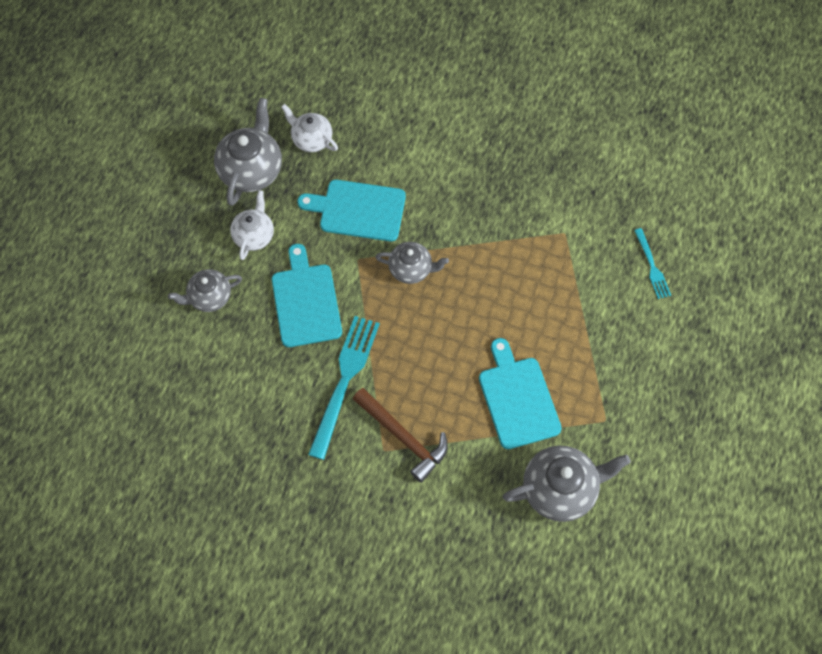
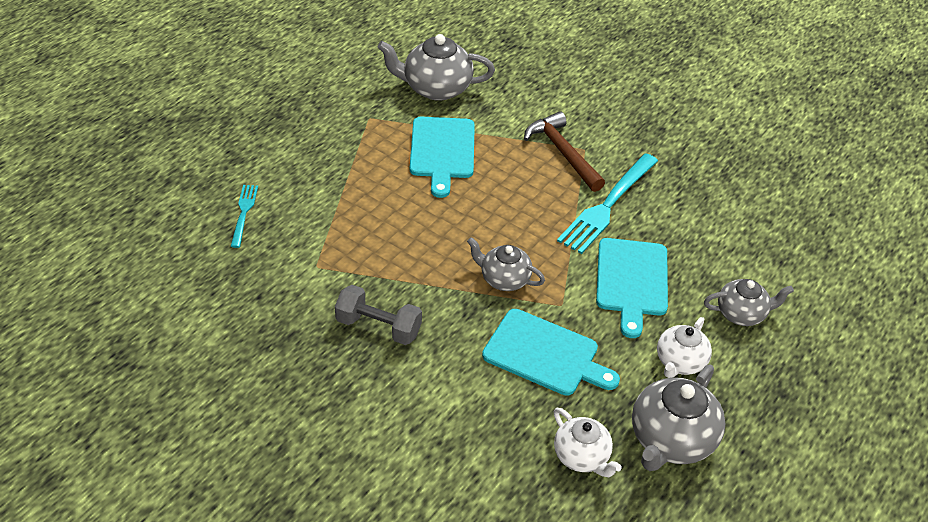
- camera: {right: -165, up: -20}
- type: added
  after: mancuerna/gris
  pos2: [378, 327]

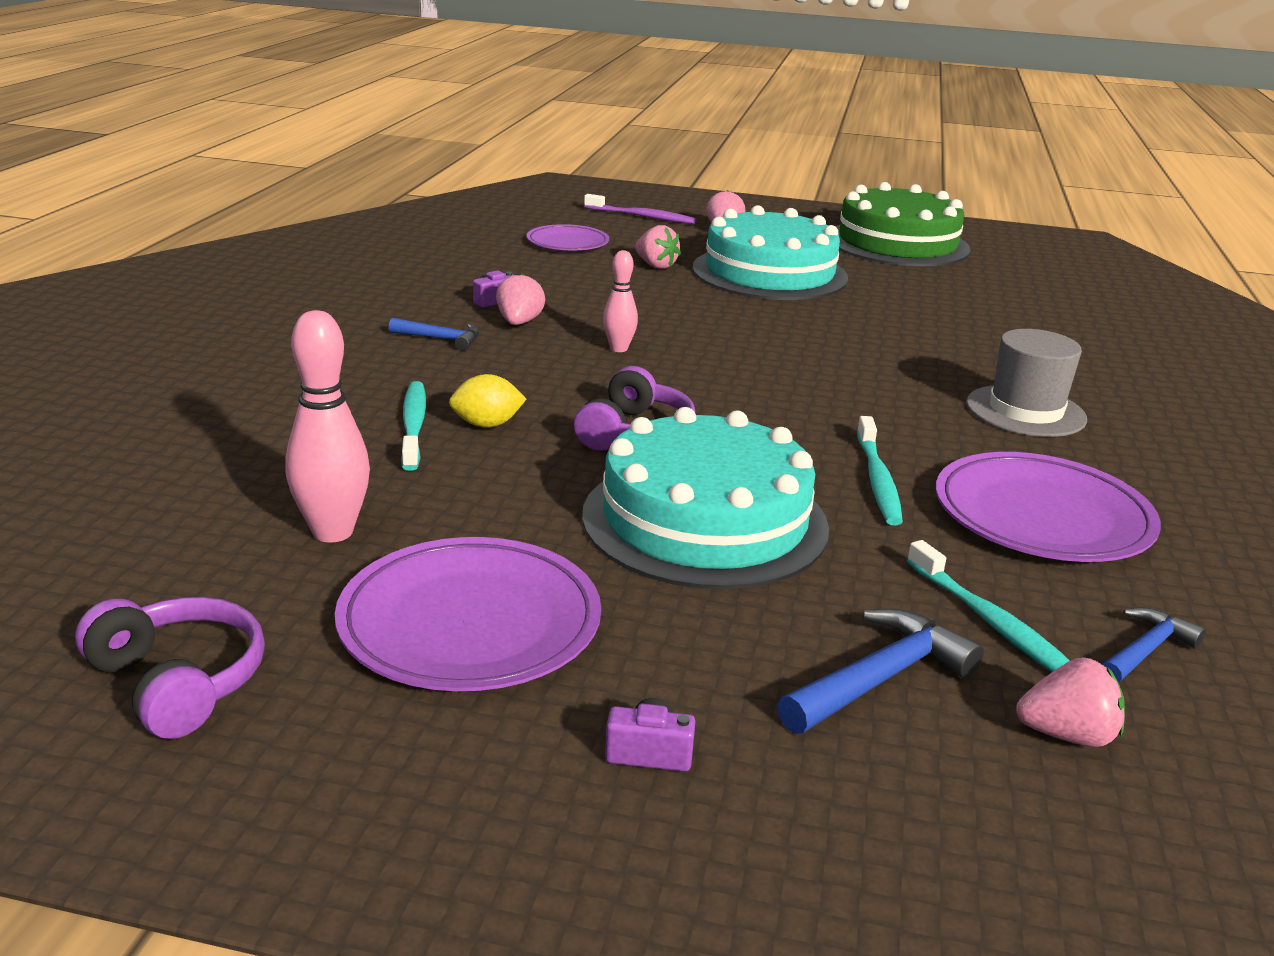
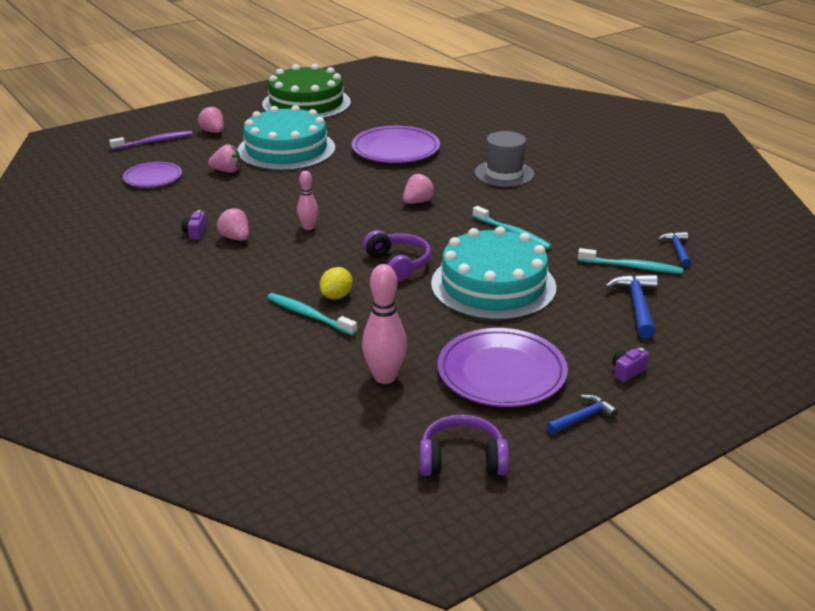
- camera: {right: -45, up: 5}
- type: moved
  before: plato/morado
  pos1: [1042, 516]
  pos2: [395, 149]
- type: moved
  before: fresa/rosa
  pos1: [1067, 735]
  pos2: [418, 202]
- type: moved
  before: martillo/azul
  pos1: [441, 339]
  pos2: [583, 418]

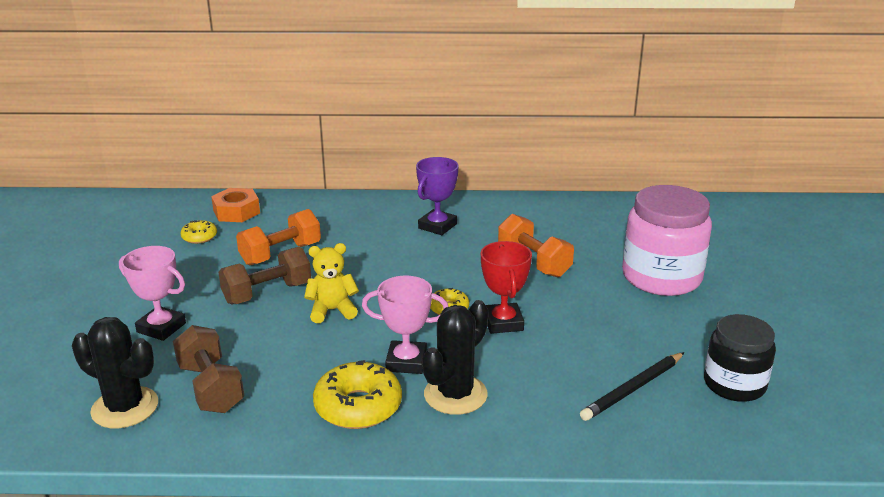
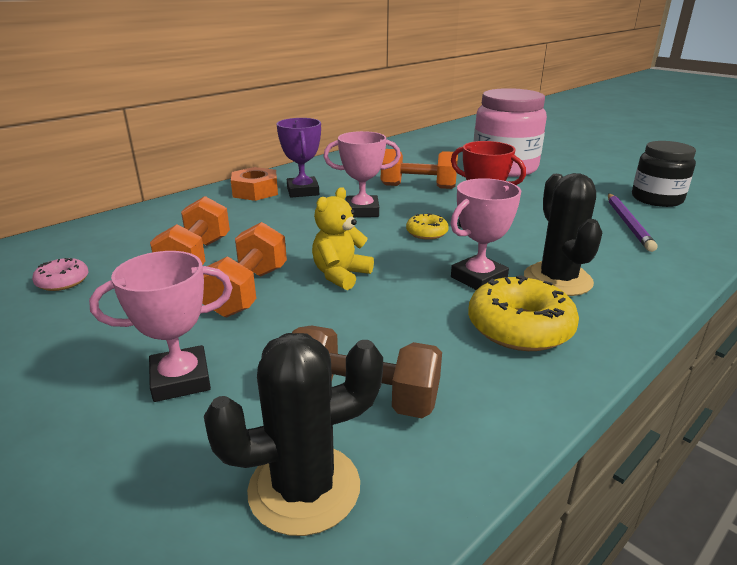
- camera: {right: -45, up: 0}
- type: recoloured
  before: rosquilla/amarillo
  after: rosquilla/rosa
  pos1: [199, 237]
  pos2: [63, 281]
- type: recoloured
  before: mancuerna/marrón
  after: mancuerna/naranja
  pos1: [267, 293]
  pos2: [248, 291]
- type: moved
  before: tuerca/naranja
  pos1: [236, 212]
  pos2: [255, 191]
- type: added
  after: trofeo/rosa
  pos2: [362, 211]
- type: recoloured
  before: lápiz/negro
  after: lápiz/morado
  pos1: [633, 389]
  pos2: [628, 223]

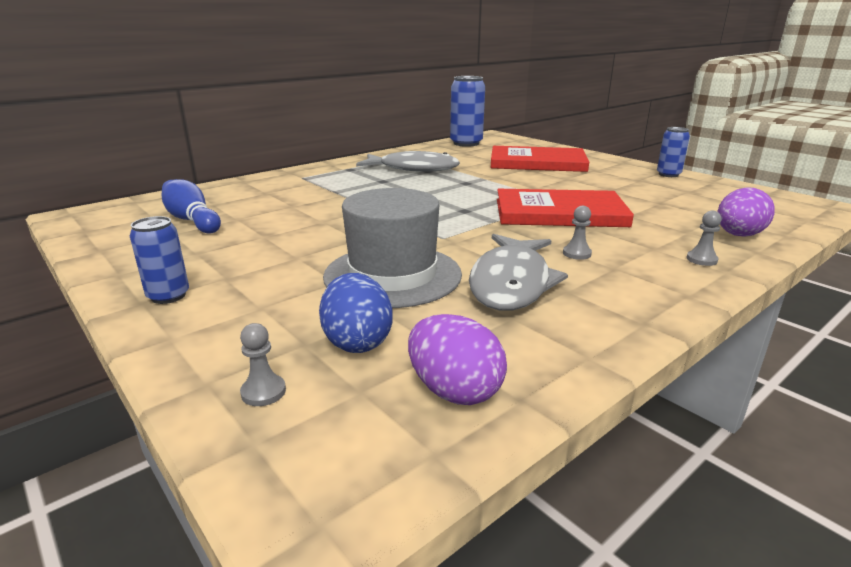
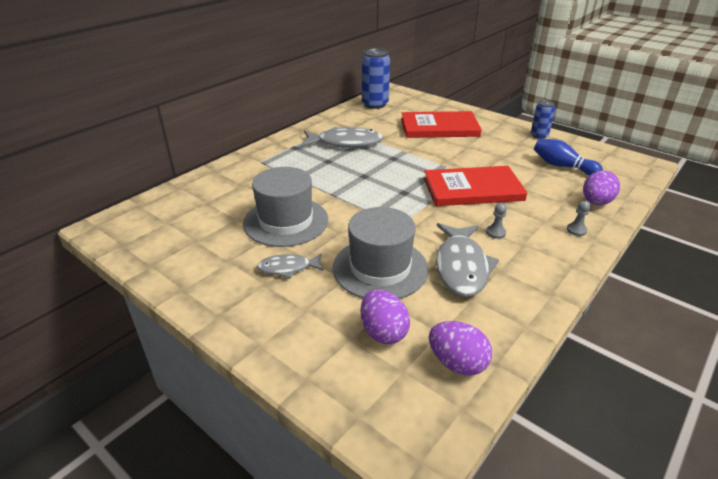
- camera: {right: -10, up: 10}
- type: added
  after: sombrero/gris
  pos2: [286, 221]
- type: added
  after: pez/gris
  pos2: [288, 268]
- type: recoloured
  before: huevo/azul
  after: huevo/morado
  pos1: [357, 341]
  pos2: [383, 332]
- type: moved
  before: bolo/azul
  pos1: [192, 220]
  pos2: [562, 166]
- type: removed
  before: lata/azul
  pos1: [168, 296]
- type: removed
  before: peón/gris
  pos1: [263, 392]

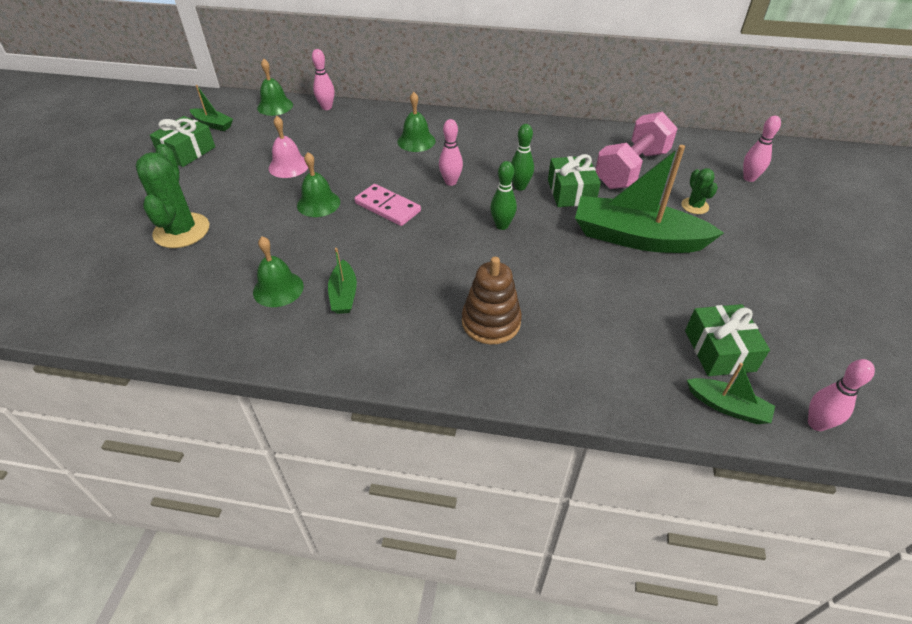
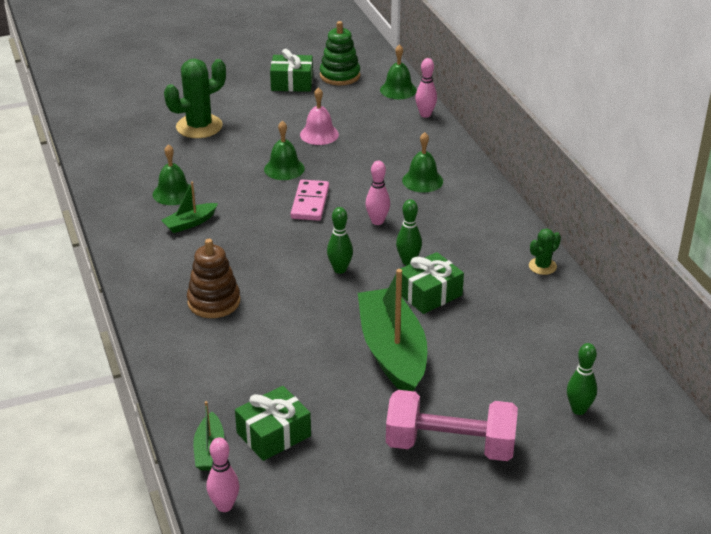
- camera: {right: 60, up: -10}
- type: replaced
  before: barco/verde
  after: juguete apilable/verde
  pos1: [213, 124]
  pos2: [340, 75]
- type: moved
  before: mancuerna/rosa
  pos1: [631, 169]
  pos2: [450, 446]
- type: moved
  before: cactus/verde
  pos1: [694, 206]
  pos2: [542, 266]
- type: recoloured
  before: bolo/rosa
  after: bolo/verde
  pos1: [749, 178]
  pos2: [578, 409]

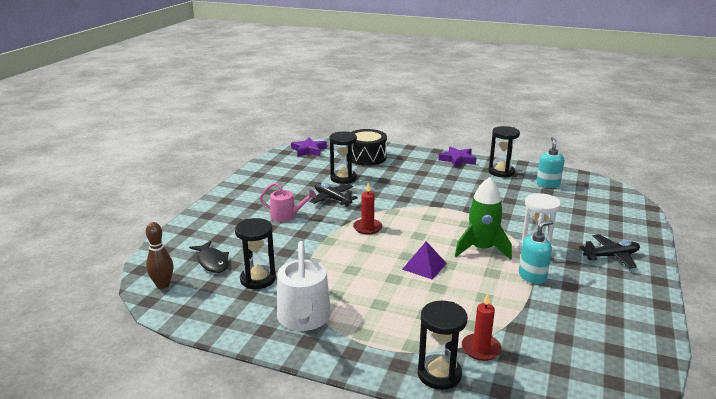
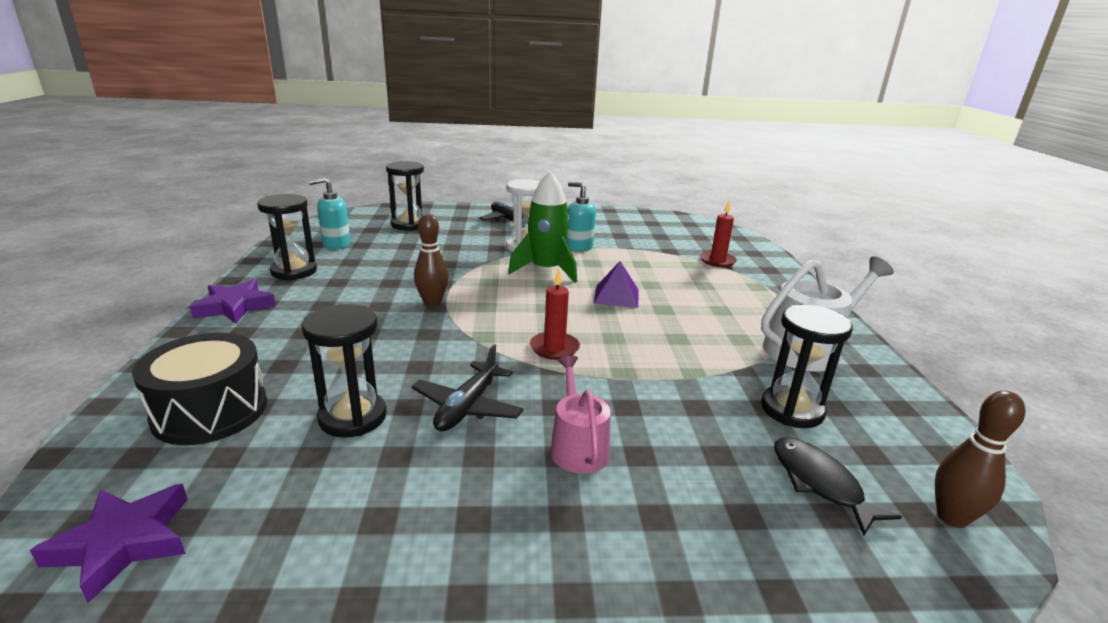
- camera: {right: -115, up: 0}
- type: moved
  before: reloj de arena/negro
  pos1: [439, 374]
  pos2: [409, 225]
- type: added
  after: bolo/marrón
  pos2: [432, 303]
- type: turned
  before: pez/negro
  pos1: [212, 262]
  pos2: [819, 483]
  turn: -60

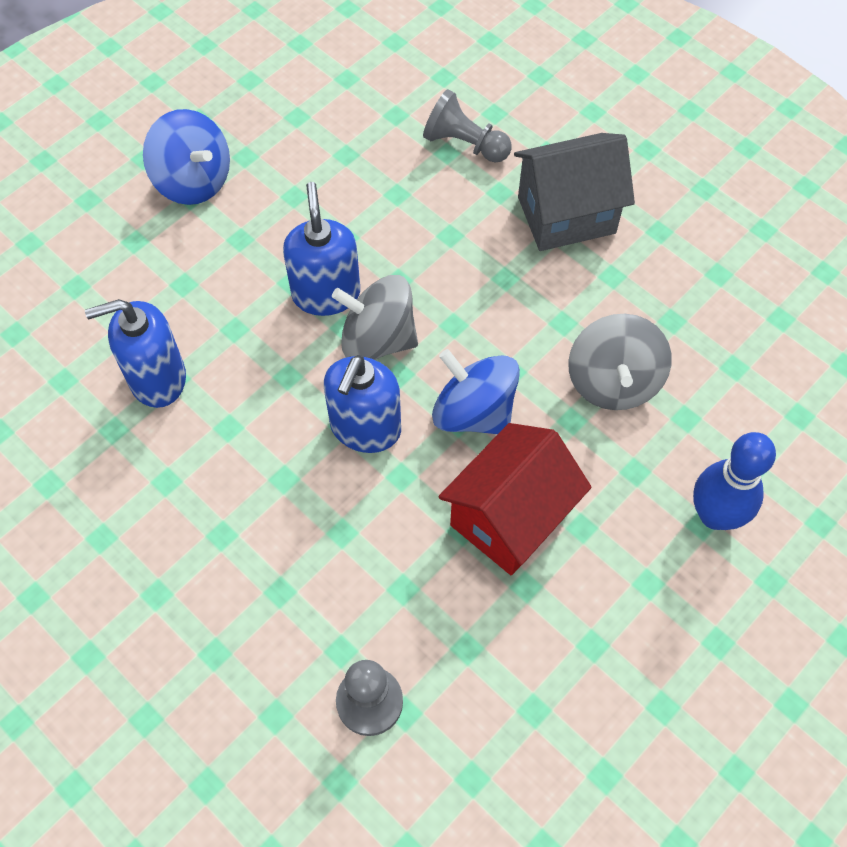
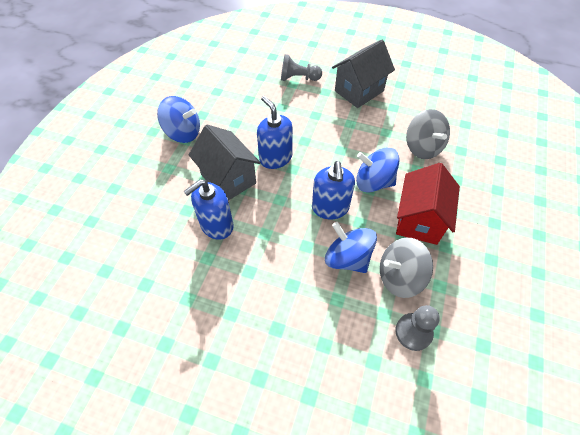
- camera: {right: -25, up: -5}
- type: added
  after: casa/gris
  pos2: [228, 179]
- type: added
  after: peonza/azul
  pos2: [347, 258]
- type: moved
  before: peonza/gris
  pos1: [377, 339]
  pos2: [399, 276]
- type: removed
  before: bolo/azul
  pos1: [715, 515]

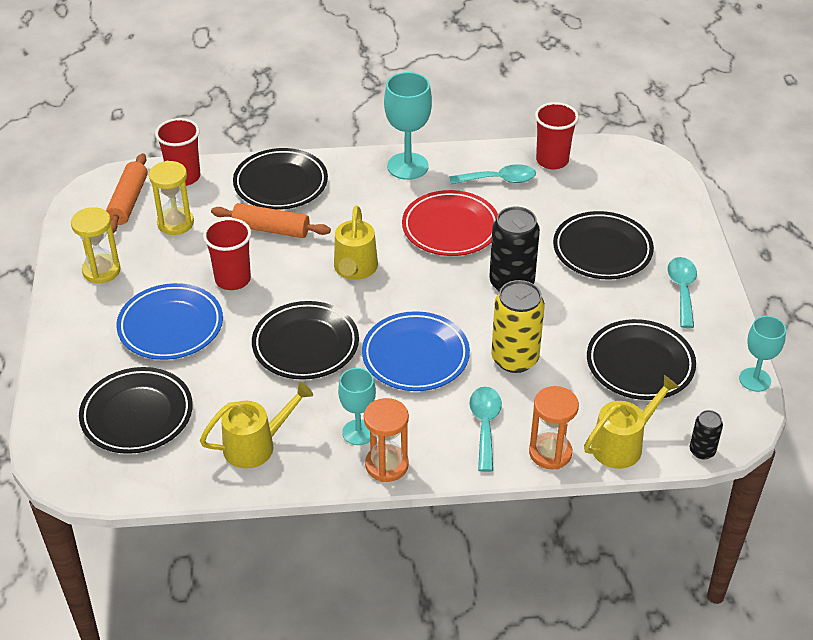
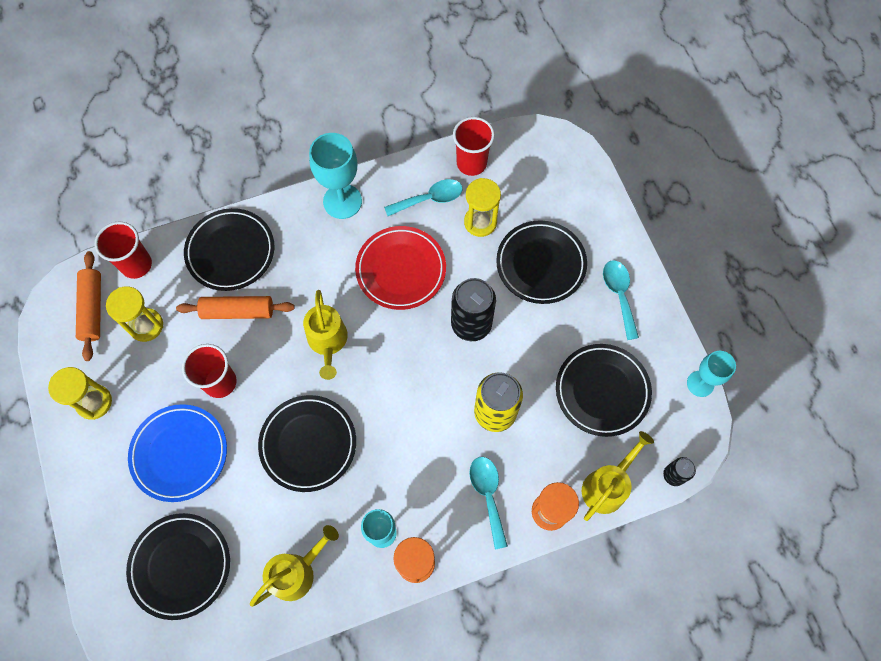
- camera: {right: -15, up: 25}
- type: added
  after: reloj de arena/amarillo
  pos2: [480, 222]
- type: removed
  before: plato/azul
  pos1: [415, 356]

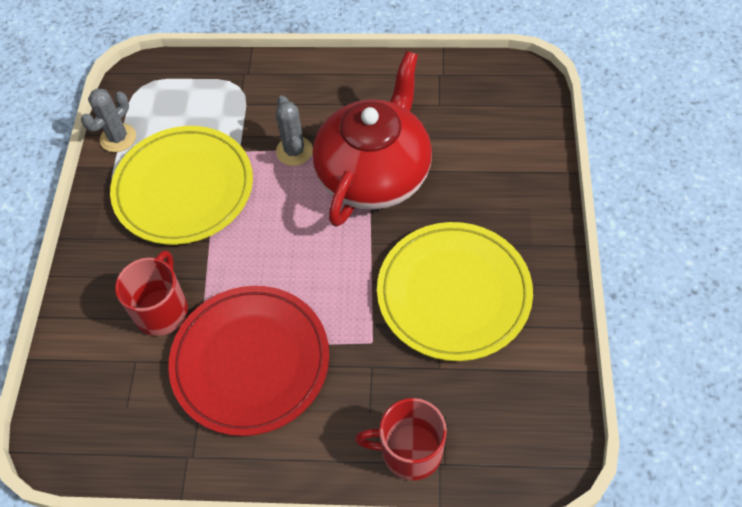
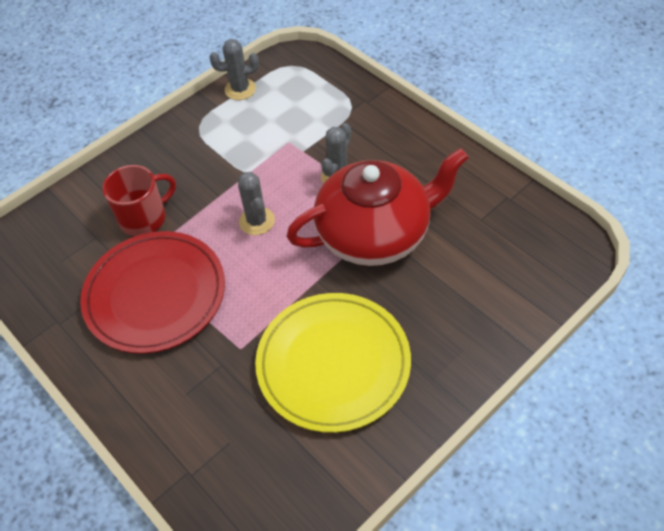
- camera: {right: 45, up: -5}
- type: added
  after: cactus/gris
  pos2: [257, 221]
- type: removed
  before: plato/amarillo
  pos1: [184, 188]
- type: removed
  before: taza/rojo
  pos1: [410, 451]

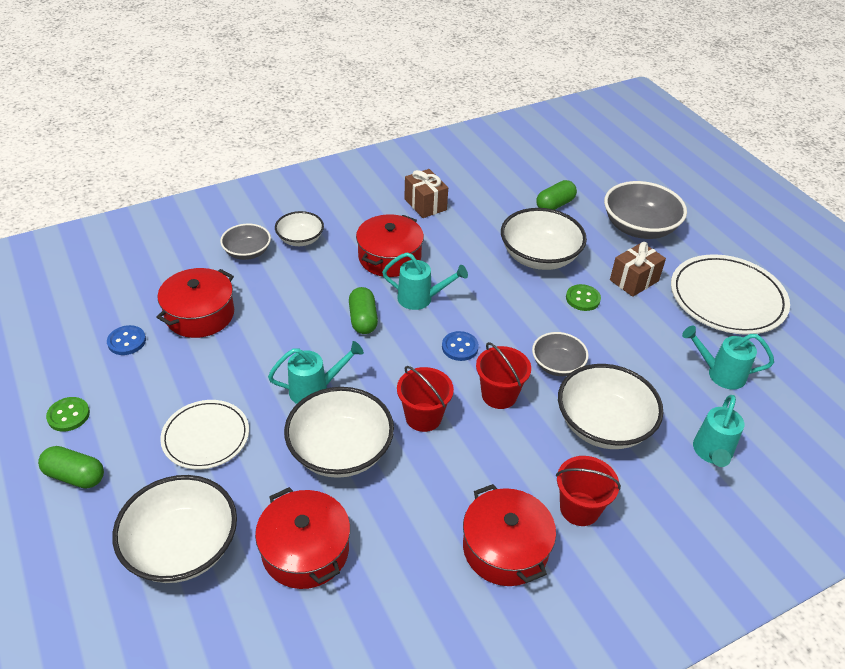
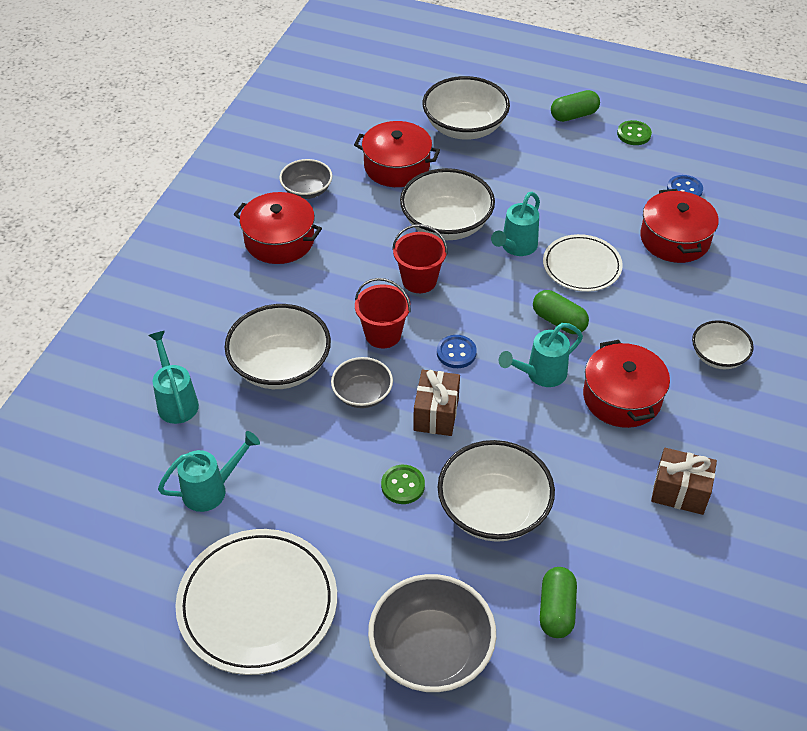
- camera: {right: 140, up: 5}
- type: moved
  before: cuenco/gris
  pos1: [247, 252]
  pos2: [307, 190]
- type: moved
  before: regalo/marrón
  pos1: [634, 280]
  pos2: [436, 414]
- type: moved
  before: plato/blanco
  pos1: [206, 437]
  pos2: [582, 266]
- type: removed
  before: balde/rojo
  pos1: [579, 509]

